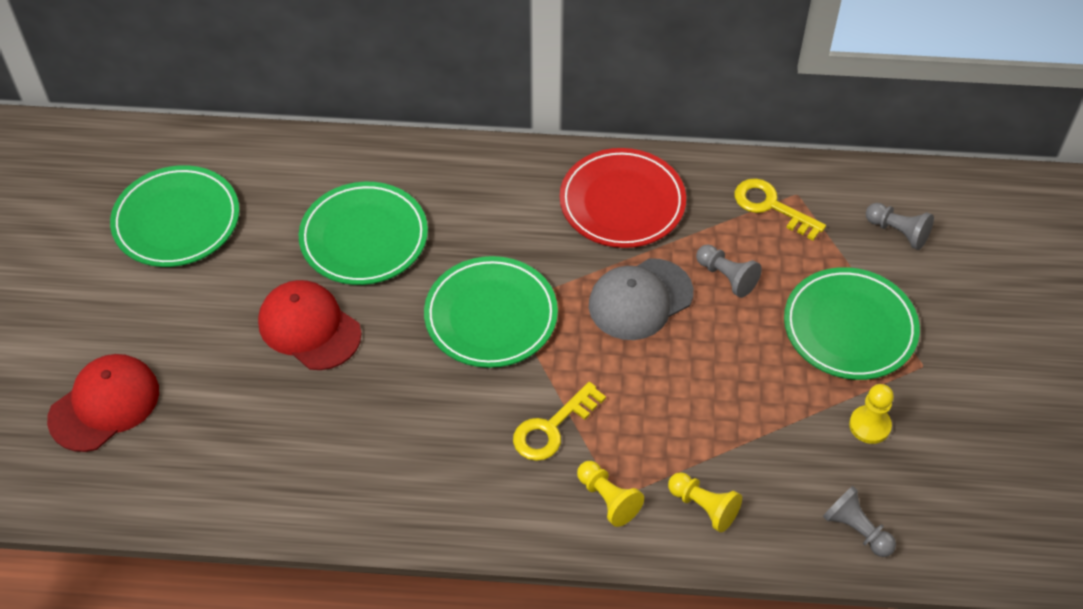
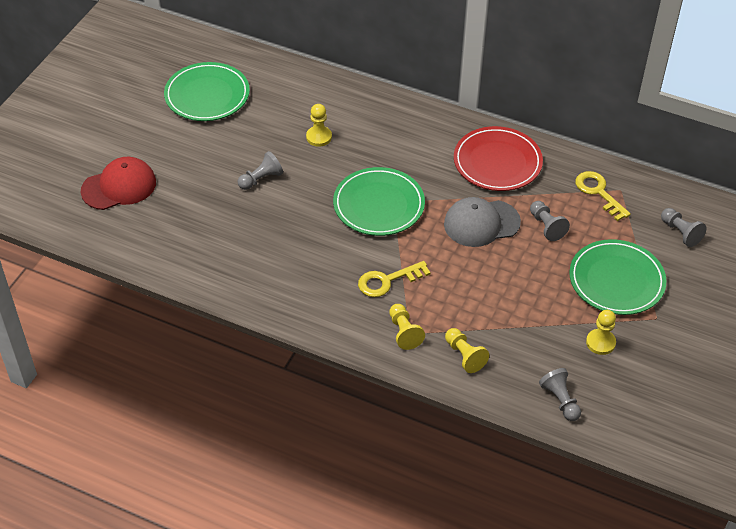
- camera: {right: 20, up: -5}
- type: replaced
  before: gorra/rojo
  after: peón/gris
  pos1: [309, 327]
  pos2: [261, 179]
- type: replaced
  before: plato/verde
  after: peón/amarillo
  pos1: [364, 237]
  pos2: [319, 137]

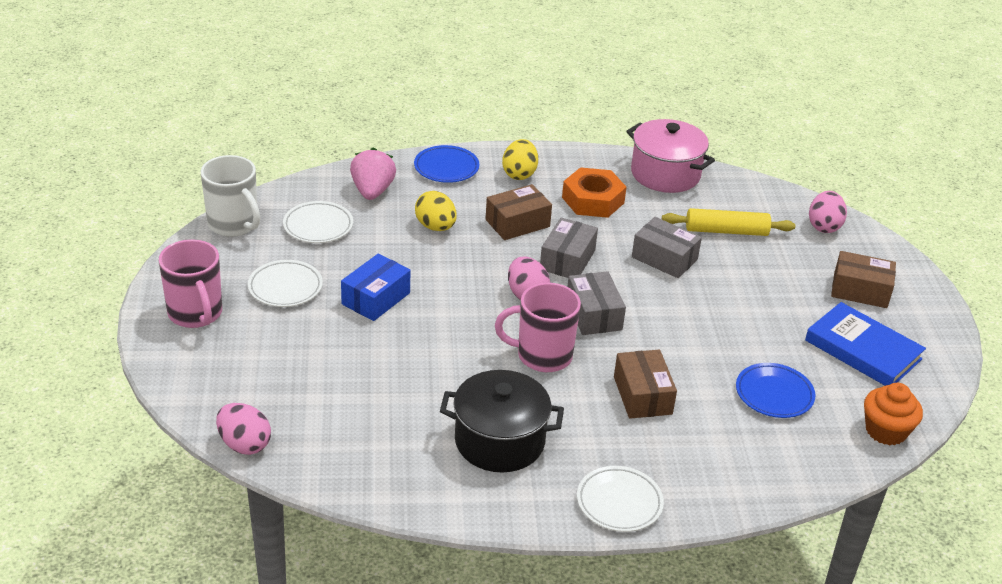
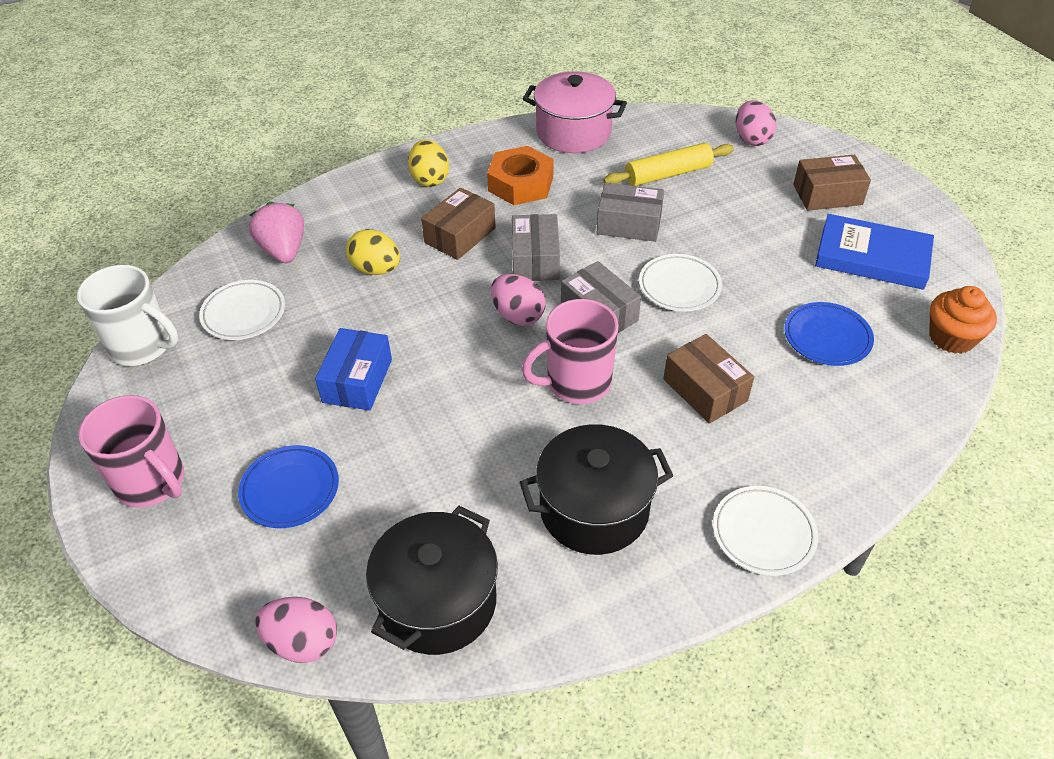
- camera: {right: -20, up: 10}
- type: moved
  before: plato/azul
  pos1: [446, 168]
  pos2: [290, 490]
- type: added
  after: olla/negro
  pos2: [438, 602]
- type: moved
  before: plato/blanco
  pos1: [285, 287]
  pos2: [679, 286]

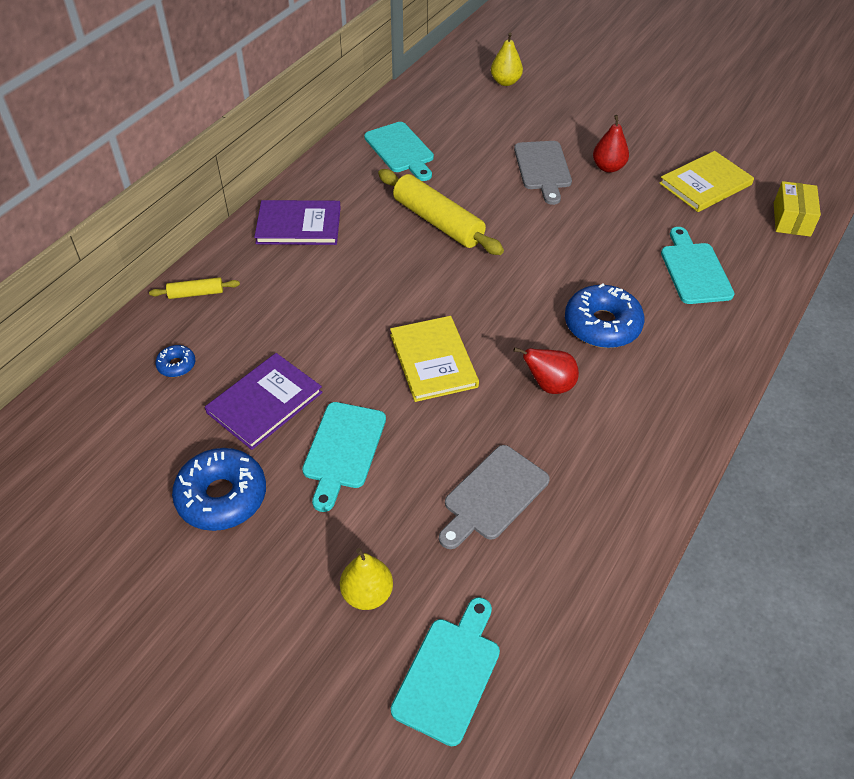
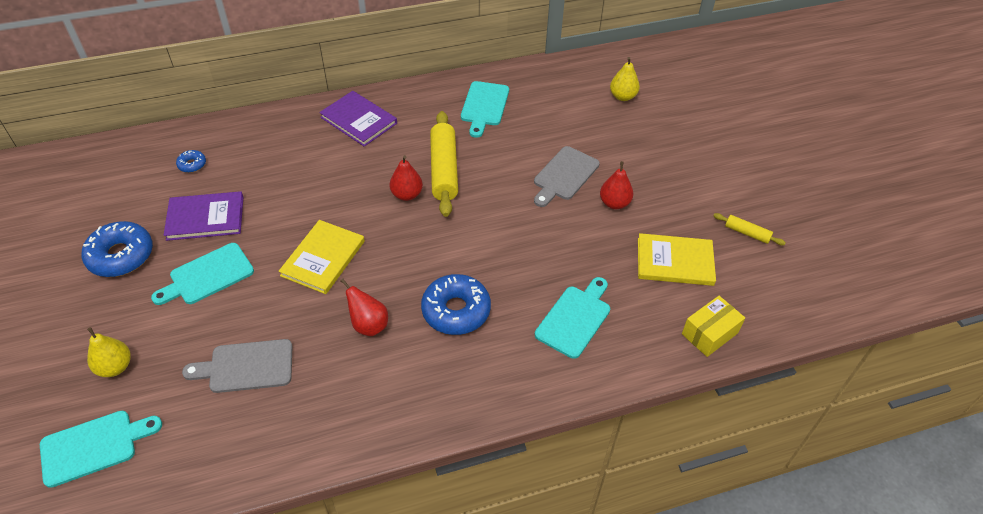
- camera: {right: 40, up: 0}
- type: added
  after: pera/rojo
  pos2: [407, 194]
- type: moved
  before: rodillo/amarillo
  pos1: [196, 293]
  pos2: [747, 233]

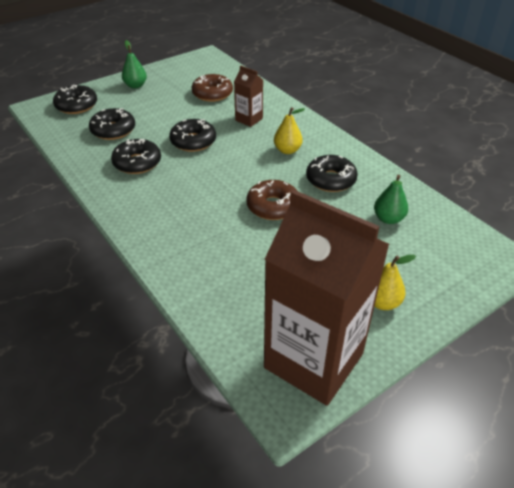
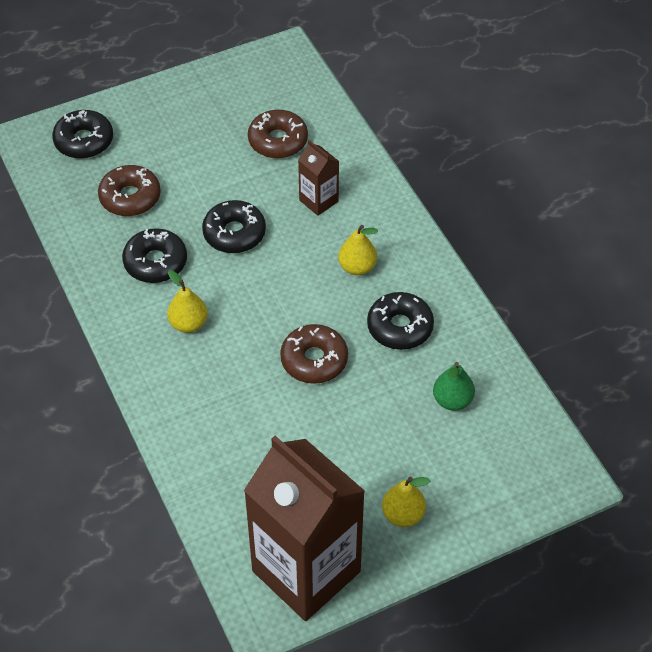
- camera: {right: 10, up: 10}
- type: recoloured
  before: rosquilla/negro
  after: rosquilla/marrón
  pos1: [113, 130]
  pos2: [130, 197]
- type: added
  after: pera/amarillo
  pos2: [188, 324]
- type: removed
  before: pera/verde
  pos1: [135, 85]

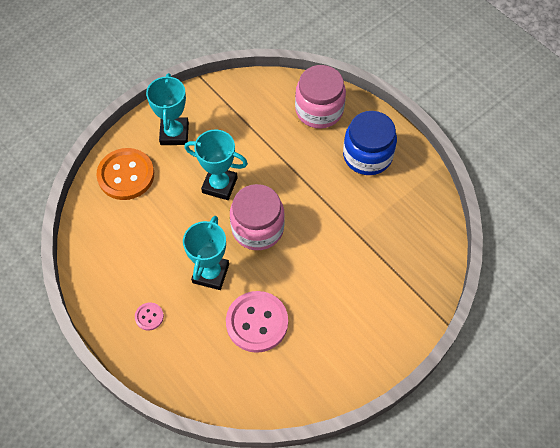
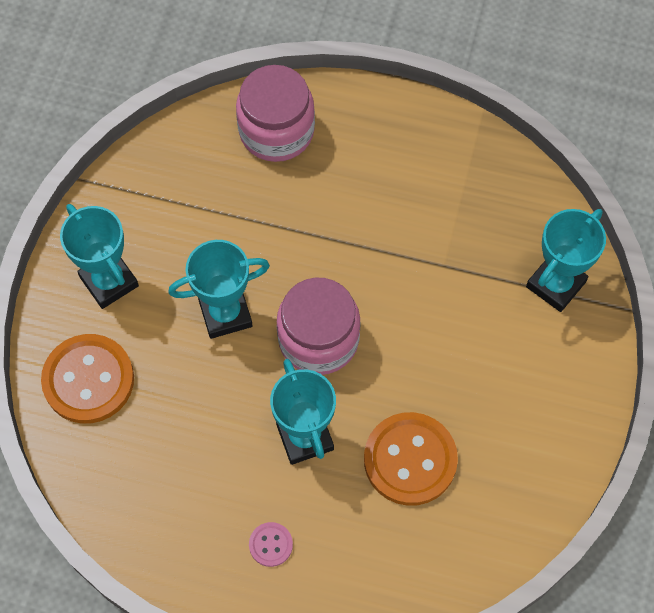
- camera: {right: -35, up: 5}
- type: recoloured
  before: botón/rosa
  after: botón/naranja
  pos1: [257, 322]
  pos2: [410, 460]
- type: added
  after: trofeo/turquesa
  pos2: [556, 284]
- type: removed
  before: tarro/azul
  pos1: [367, 155]

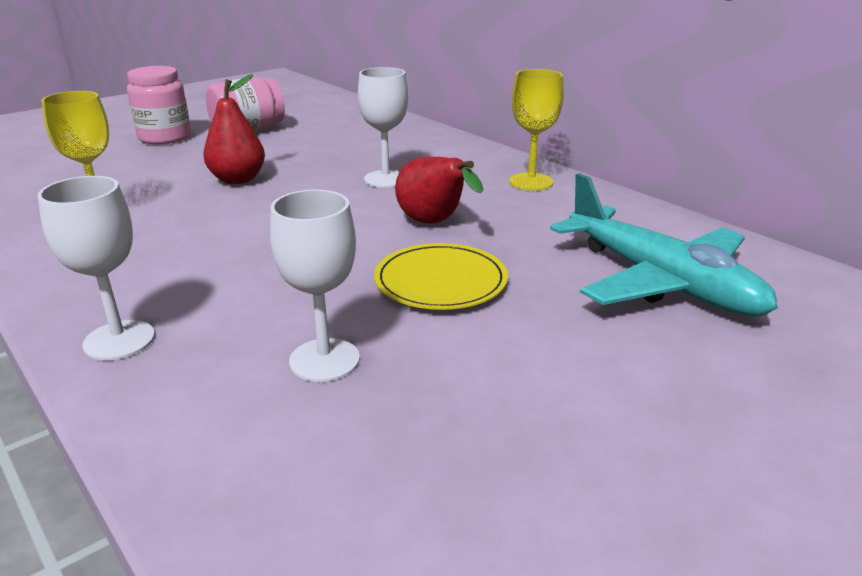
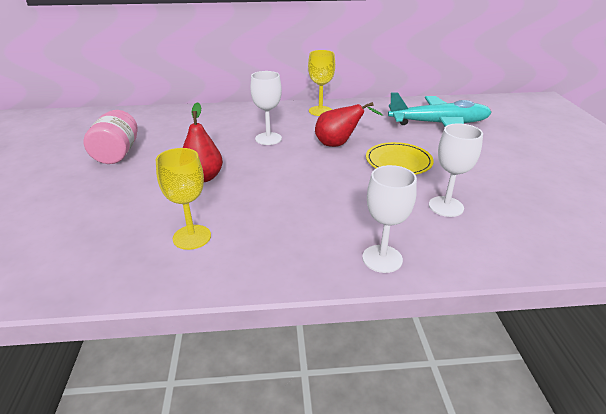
- camera: {right: -55, up: 5}
- type: removed
  before: tarro/rosa
  pos1: [165, 137]

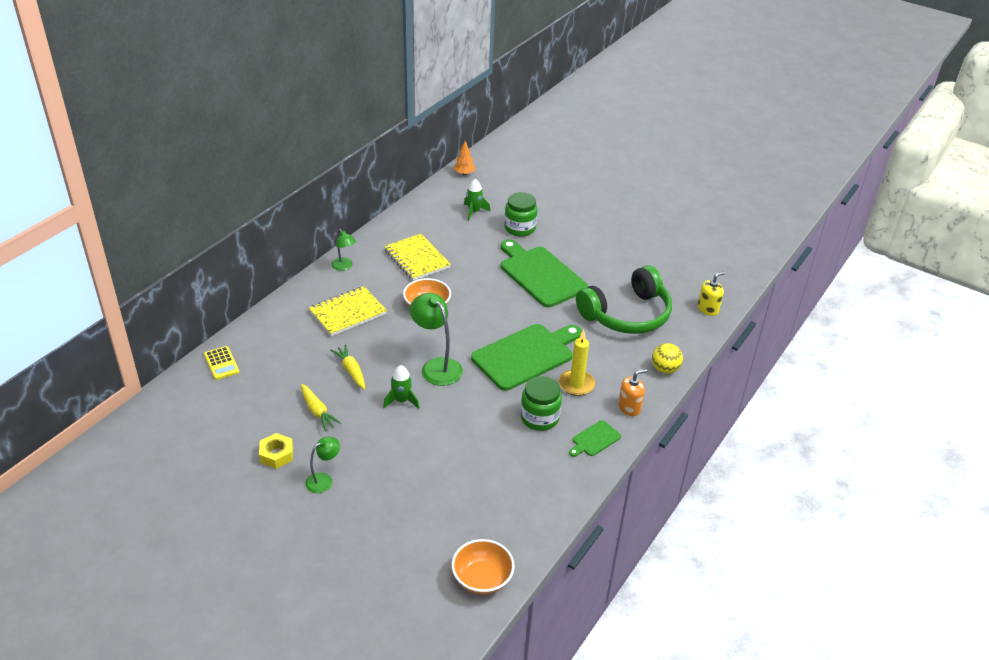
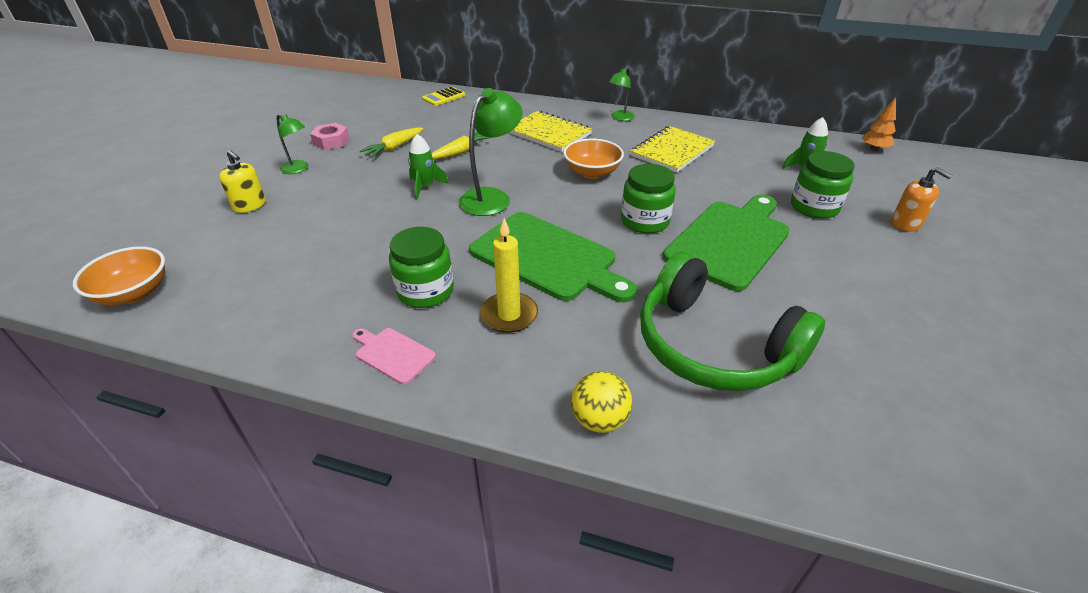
- camera: {right: 75, up: 0}
- type: moved
  before: dispensador de jabón/amarillo
  pos1: [708, 309]
  pos2: [250, 205]
- type: recoloured
  before: tuerca/amarillo
  after: tuerca/rosa
  pos1: [276, 454]
  pos2: [331, 141]
- type: recoloured
  before: tabla de cortar/verde
  after: tabla de cortar/rosa
  pos1: [594, 439]
  pos2: [393, 354]
- type: added
  after: tarro/verde
  pos2: [645, 221]
- type: moved
  before: dispensador de jabón/naranja
  pos1: [629, 407]
  pos2: [906, 224]

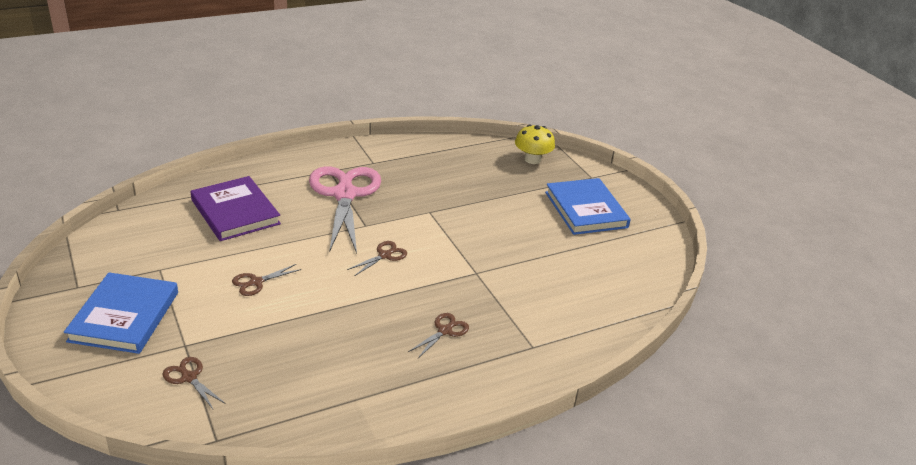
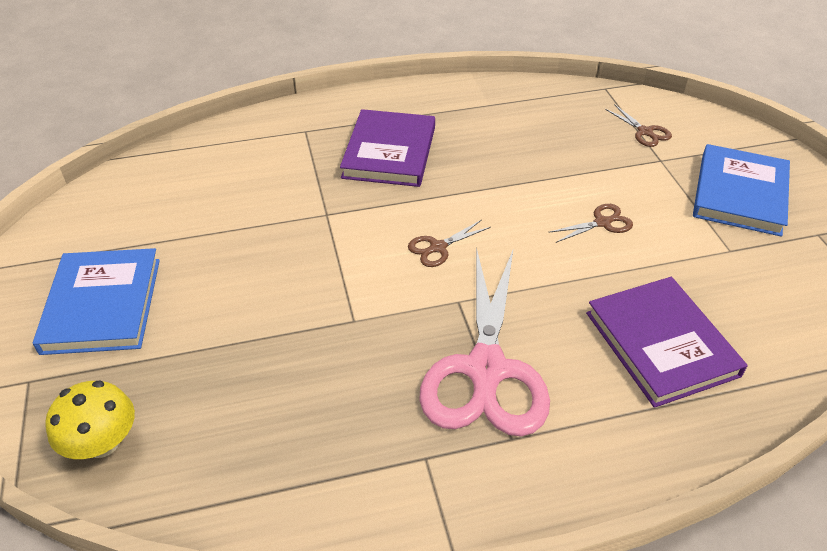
- camera: {right: -165, up: 10}
- type: replaced
  before: tijeras/marrón
  after: libro/morado
  pos1: [445, 330]
  pos2: [389, 152]

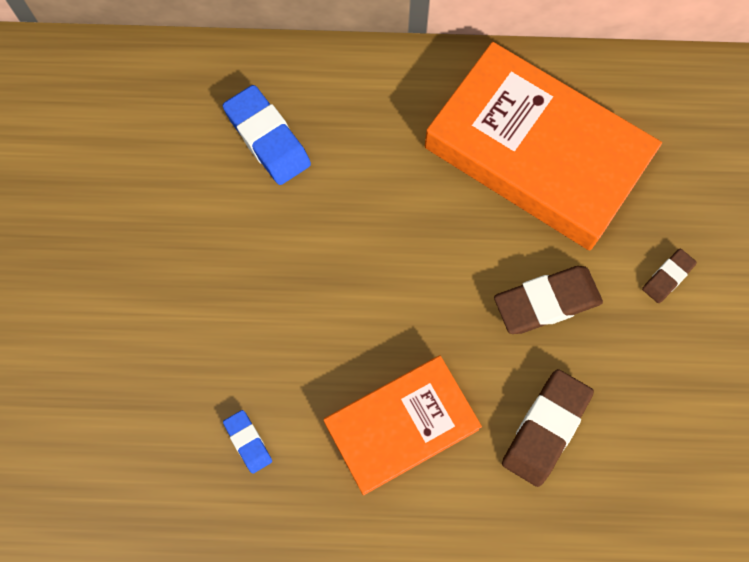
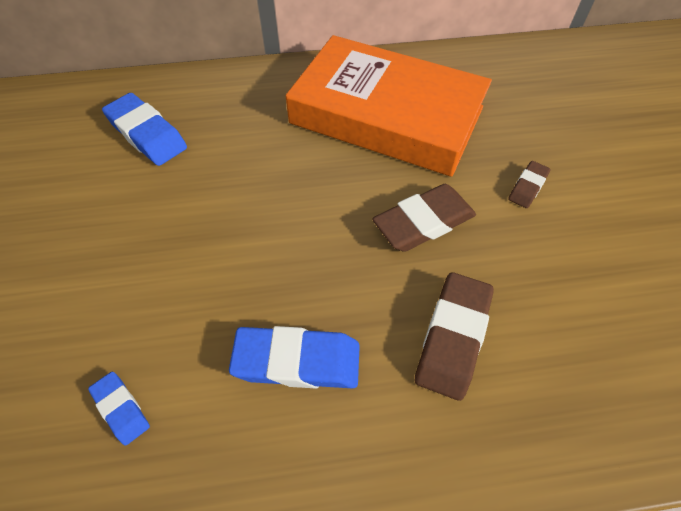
- camera: {right: -10, up: -15}
- type: replaced
  before: libro/naranja
  after: goma de borrar/azul
  pos1: [401, 426]
  pos2: [297, 361]

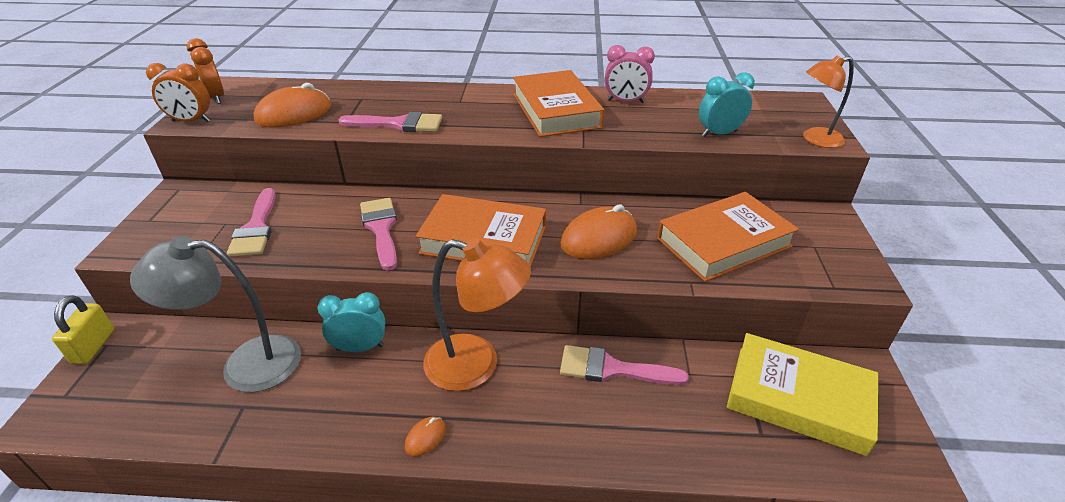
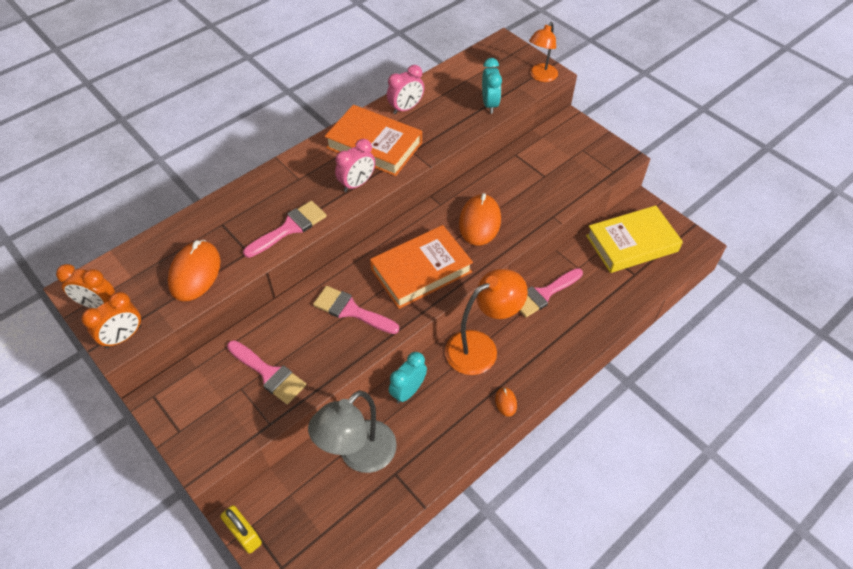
- camera: {right: -45, up: 15}
- type: added
  after: despertador/rosa
  pos2: [357, 184]
- type: turned
  before: despertador/turquesa
  pos1: [719, 134]
  pos2: [489, 104]
  turn: 150
- type: removed
  before: libro/naranja
  pos1: [723, 242]

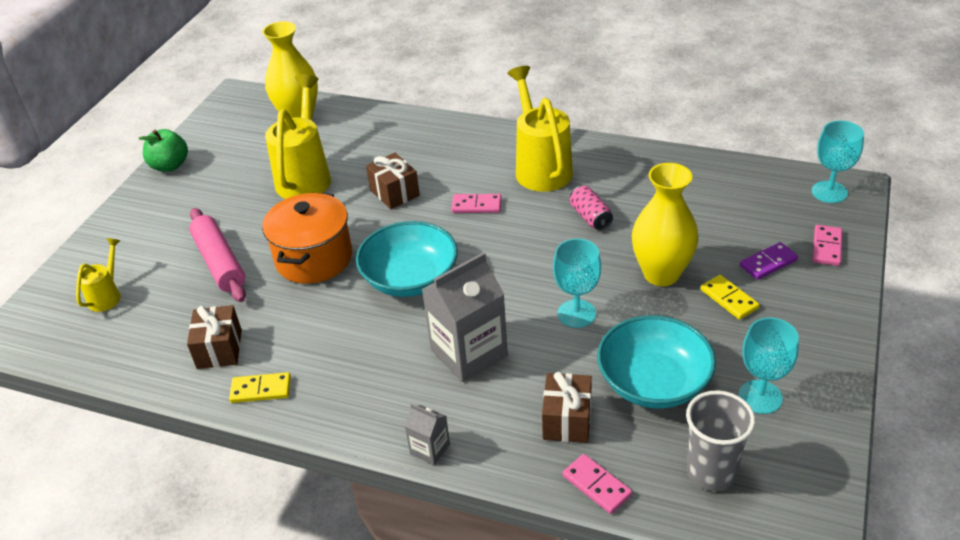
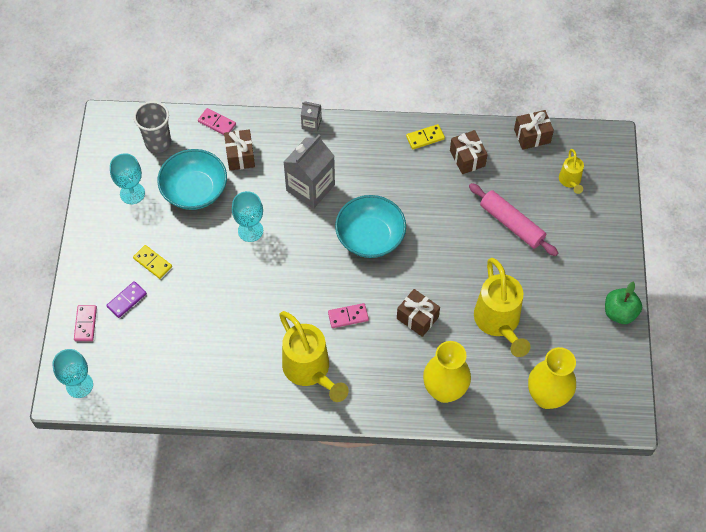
- camera: {right: 160, up: 20}
- type: moved
  before: florero/amarillo
  pos1: [661, 274]
  pos2: [444, 390]
- type: added
  after: regalo/marrón
  pos2: [532, 136]
- type: removed
  before: olla/naranja
  pos1: [314, 258]
- type: removed
  before: lata/rosa
  pos1: [590, 217]

